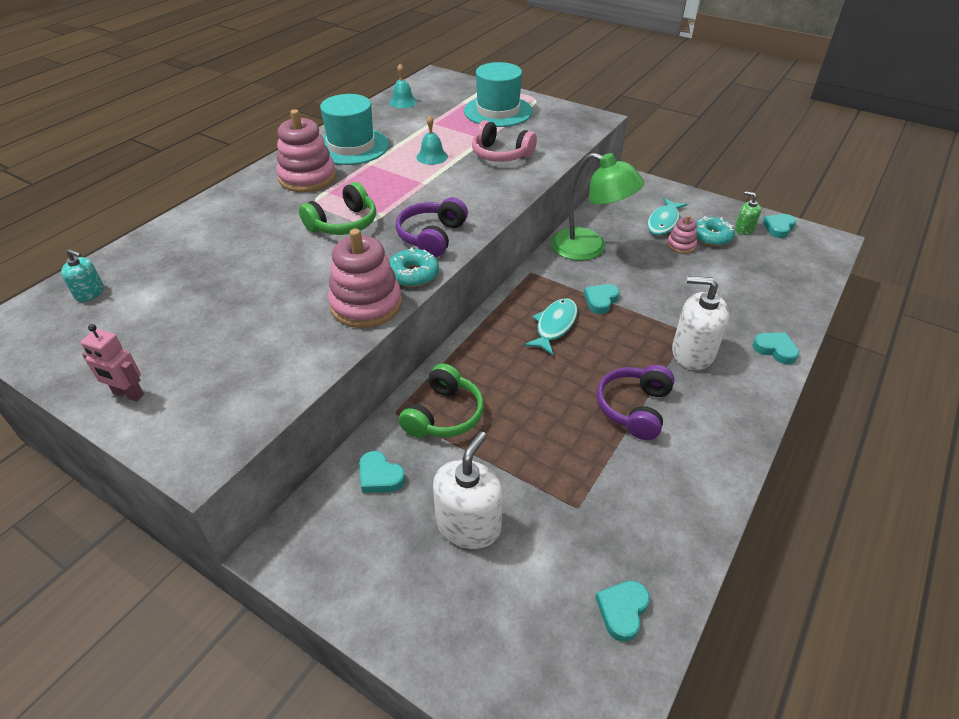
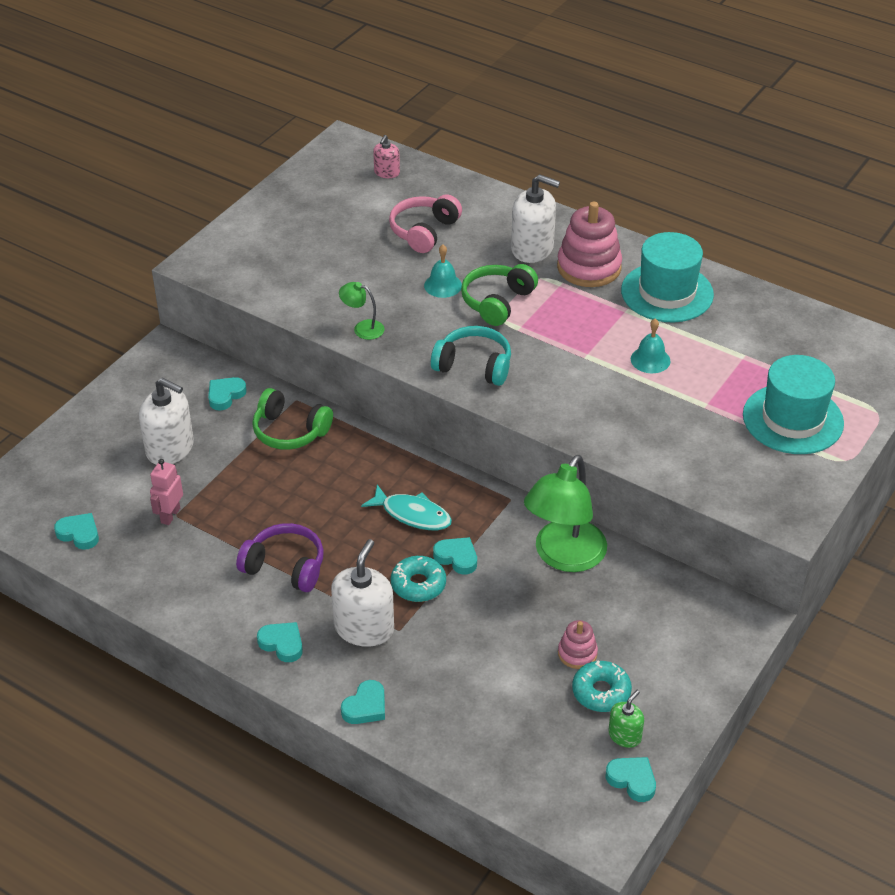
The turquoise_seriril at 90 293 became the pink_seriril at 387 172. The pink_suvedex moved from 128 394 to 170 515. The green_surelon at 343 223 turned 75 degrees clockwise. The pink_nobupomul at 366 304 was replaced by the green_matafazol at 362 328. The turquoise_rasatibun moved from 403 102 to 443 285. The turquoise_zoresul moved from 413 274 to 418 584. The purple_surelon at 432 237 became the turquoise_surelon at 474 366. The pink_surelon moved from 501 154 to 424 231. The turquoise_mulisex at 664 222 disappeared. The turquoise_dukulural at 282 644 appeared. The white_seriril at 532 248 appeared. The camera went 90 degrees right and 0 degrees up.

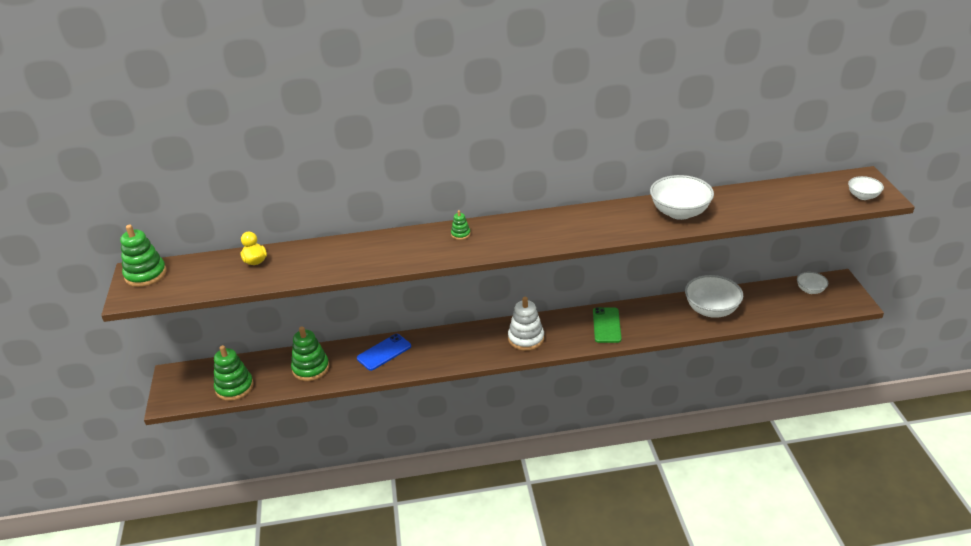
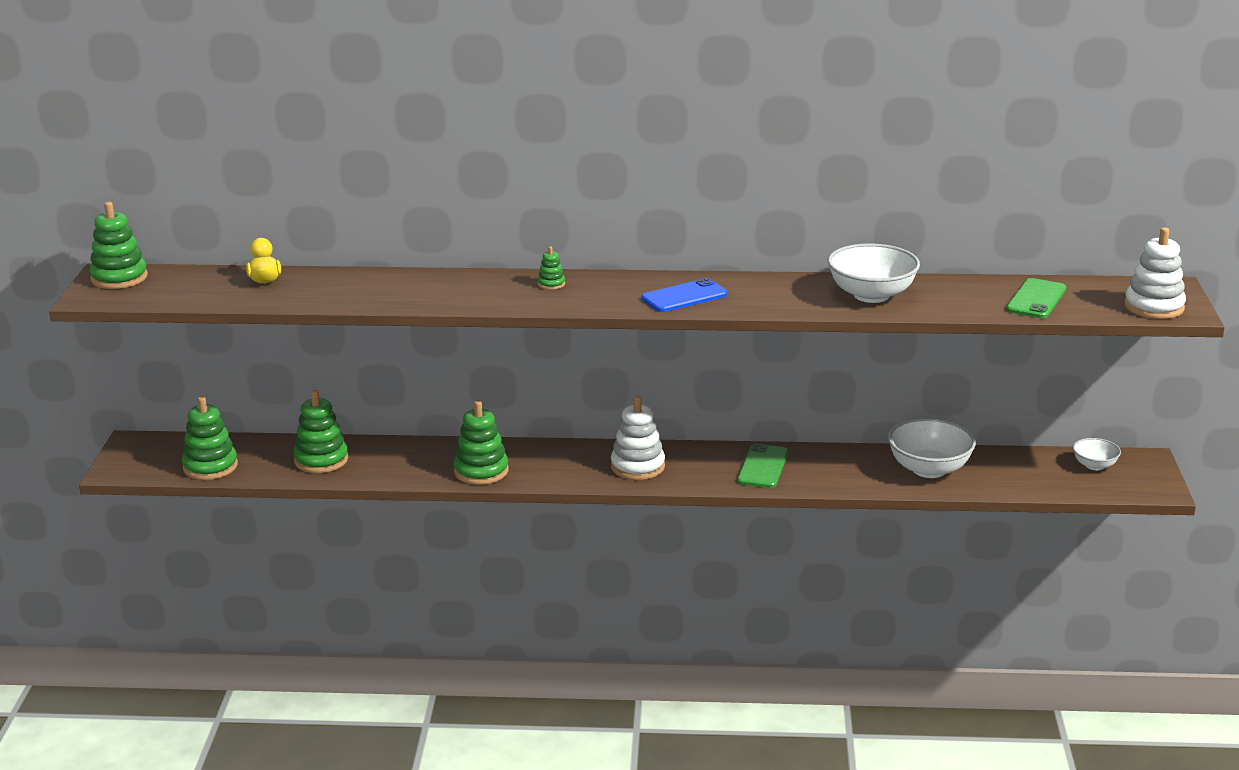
The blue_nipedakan moved from 384 352 to 684 296. The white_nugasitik at 863 196 was replaced by the white_nobupomul at 1154 307. The green_nobupomul at 481 471 appeared. The green_nipedakan at 1036 299 appeared. The camera went 10 degrees right and 10 degrees down.

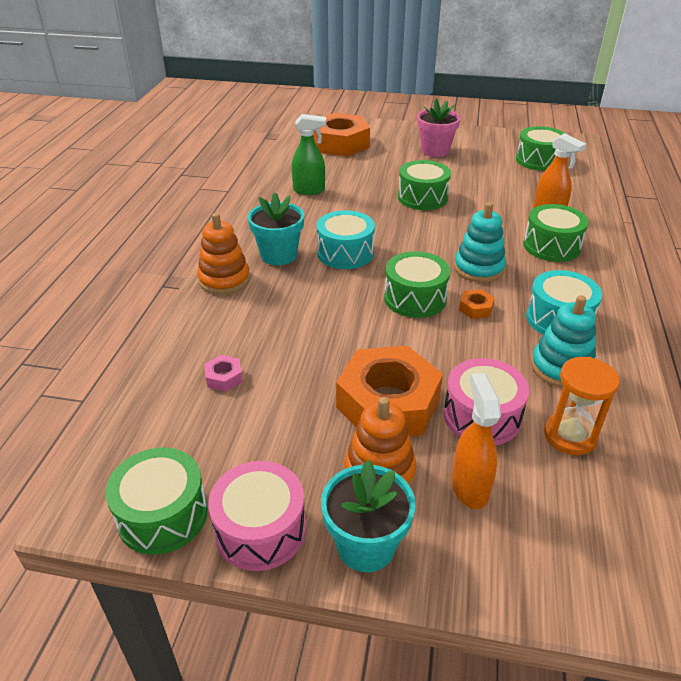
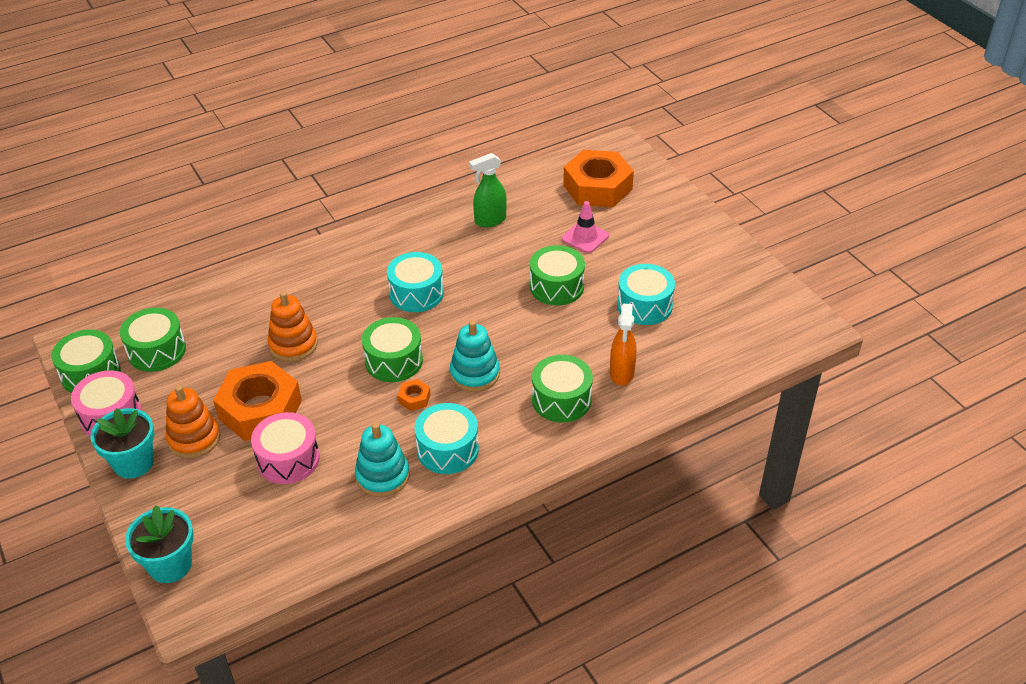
The orange_nobupomul moved from 224 280 to 293 345. The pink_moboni at 224 378 disappeared. The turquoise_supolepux moved from 278 255 to 170 565. The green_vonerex at 309 190 turned 105 degrees clockwise. The pink_supolepux at 435 151 disappeared. The orange_vonerex at 469 487 disappeared. The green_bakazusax moved from 538 160 to 157 351. The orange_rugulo at 570 436 disappeared. The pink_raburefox at 585 237 appeared. The turquoise_bakazusax at 644 305 appeared. The camera went 50 degrees right and 5 degrees up.

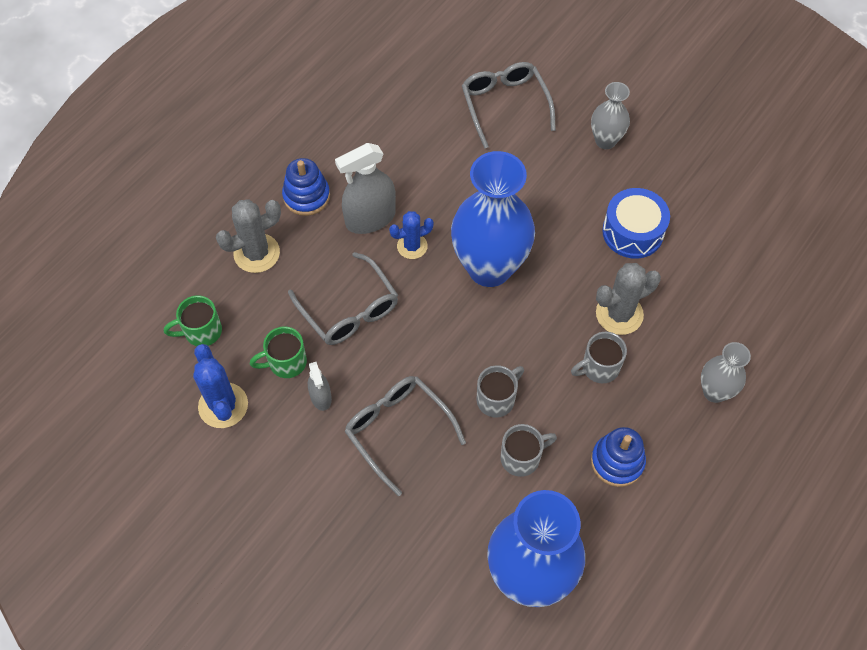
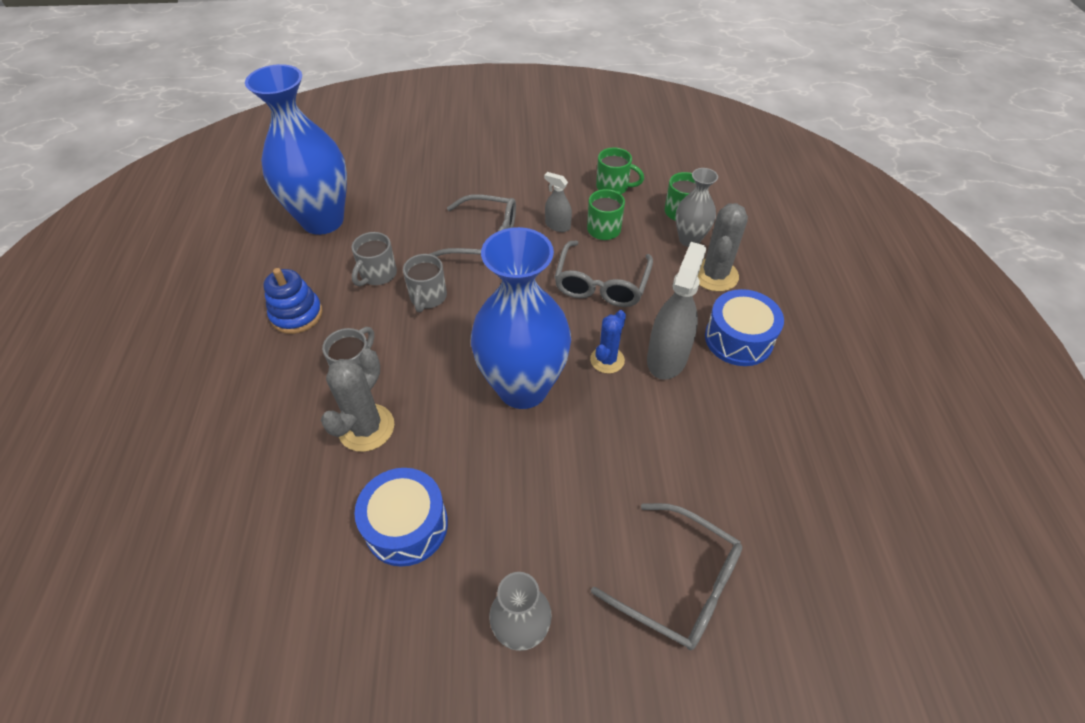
The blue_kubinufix at 223 405 was replaced by the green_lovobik at 613 187. The blue_nobupomul at 306 196 was replaced by the blue_bakazusax at 738 339. The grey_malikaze at 349 309 turned 90 degrees counterclockwise. The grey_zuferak moved from 714 391 to 689 239. The camera went 140 degrees right and 10 degrees down.

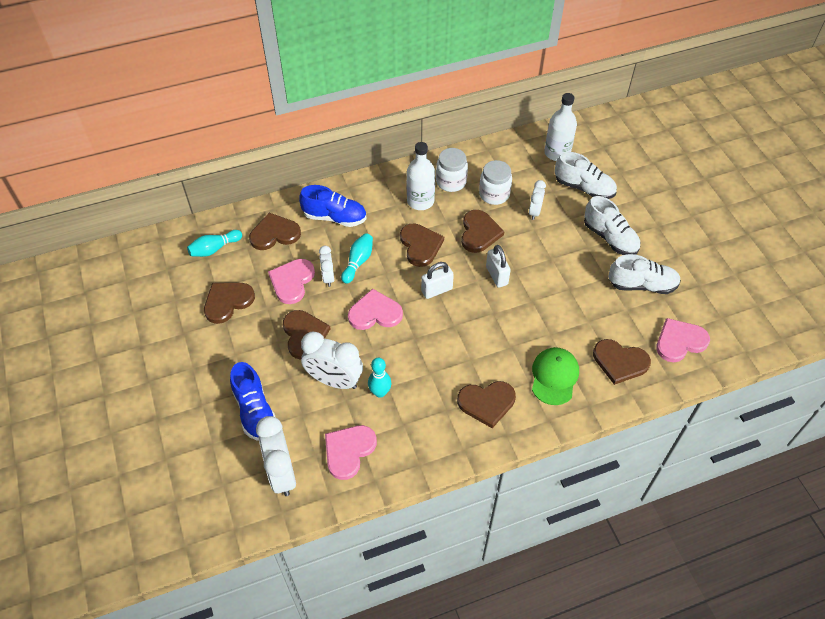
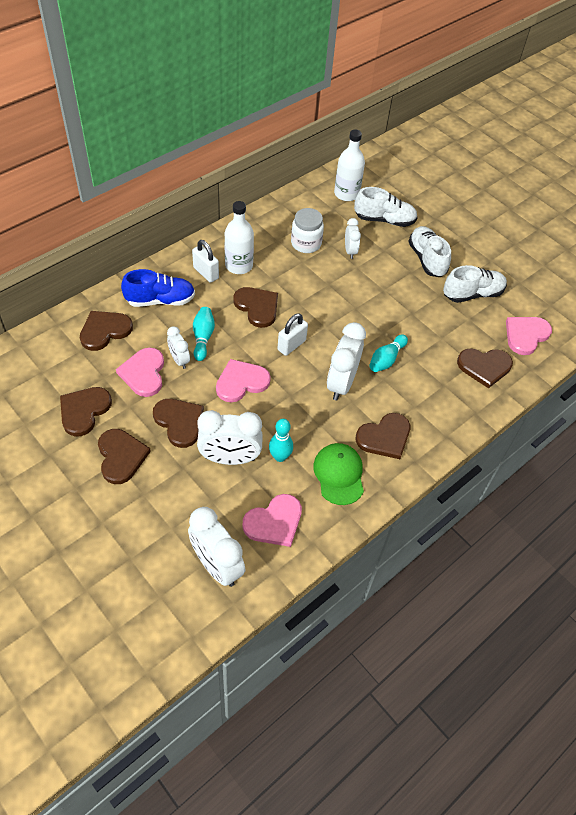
The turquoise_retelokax moved from 214 249 to 386 359. The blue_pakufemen at 255 411 disappeared. The pink_dukulural at 348 451 turned 135 degrees counterclockwise. The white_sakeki at 451 182 disappeared. The brown_dukulural moved from 479 233 to 121 456. The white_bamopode moved from 496 275 to 206 273. The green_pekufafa moved from 554 377 to 339 474. The white_pakufemen at 610 238 turned 135 degrees counterclockwise. The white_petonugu at 341 383 appeared. The camera went 25 degrees left and 0 degrees up.

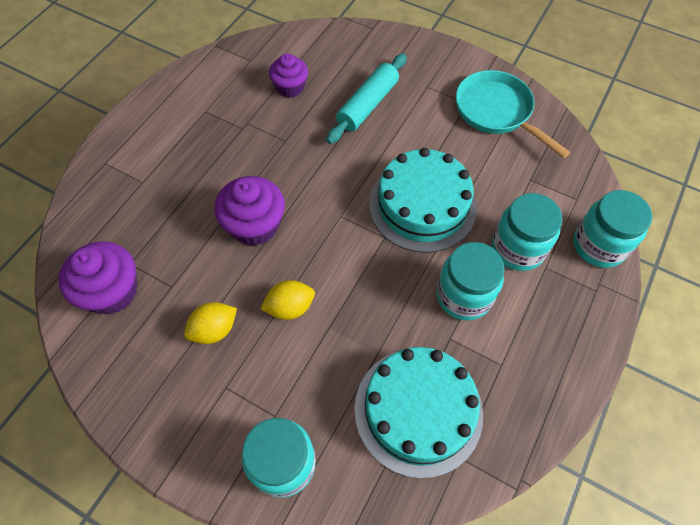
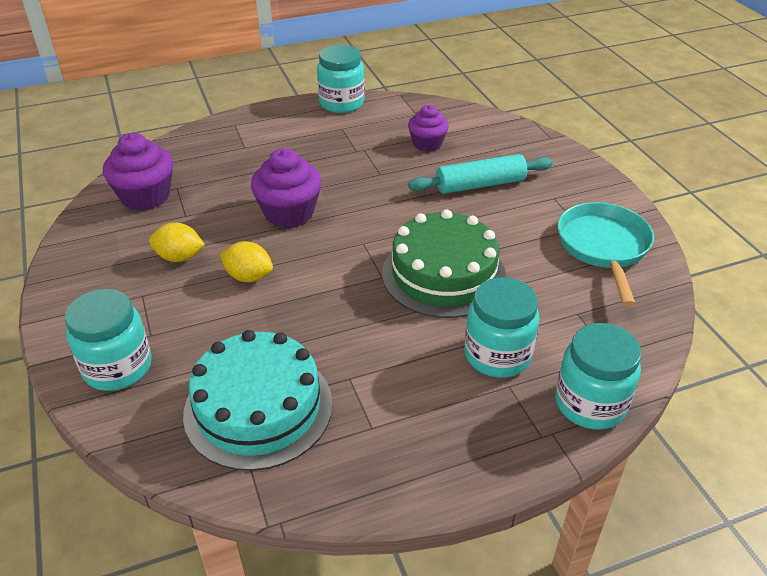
The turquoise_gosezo at 422 205 became the green_gosezo at 443 274. The turquoise_sakeki moved from 463 296 to 341 103. The camera went 40 degrees right and 20 degrees down.

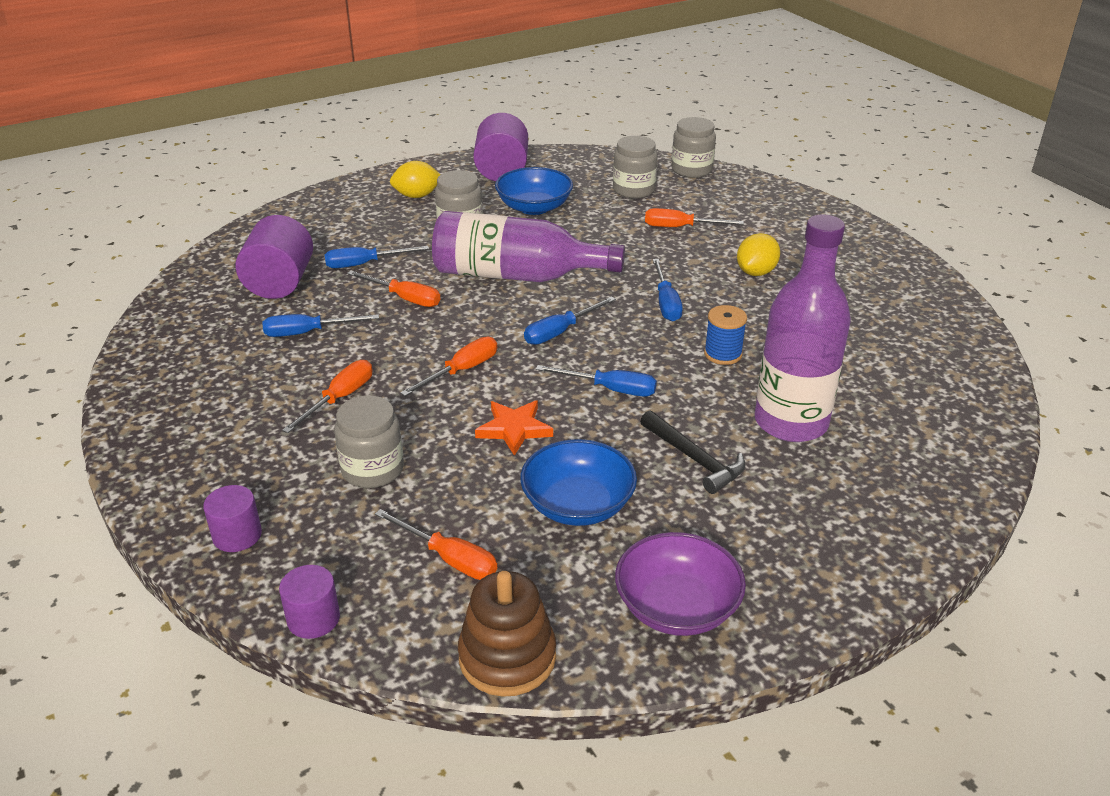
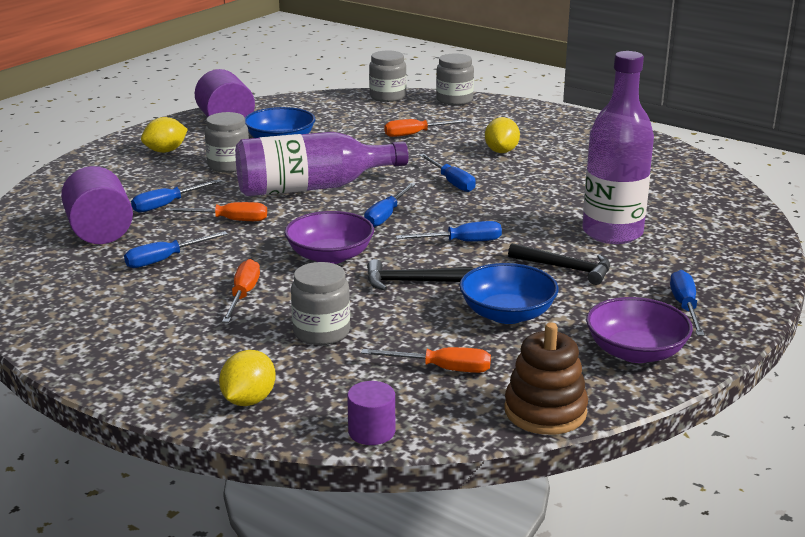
The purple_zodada at 237 535 was replaced by the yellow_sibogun at 249 400. The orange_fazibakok at 461 371 was replaced by the purple_nugasitik at 330 256. The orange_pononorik at 514 429 was replaced by the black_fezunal at 411 282. The grey_sakeki moved from 633 190 to 454 100. The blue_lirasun at 723 354 disappeared. The blue_fazibakok at 685 307 appeared. The camera went 25 degrees left and 10 degrees down.

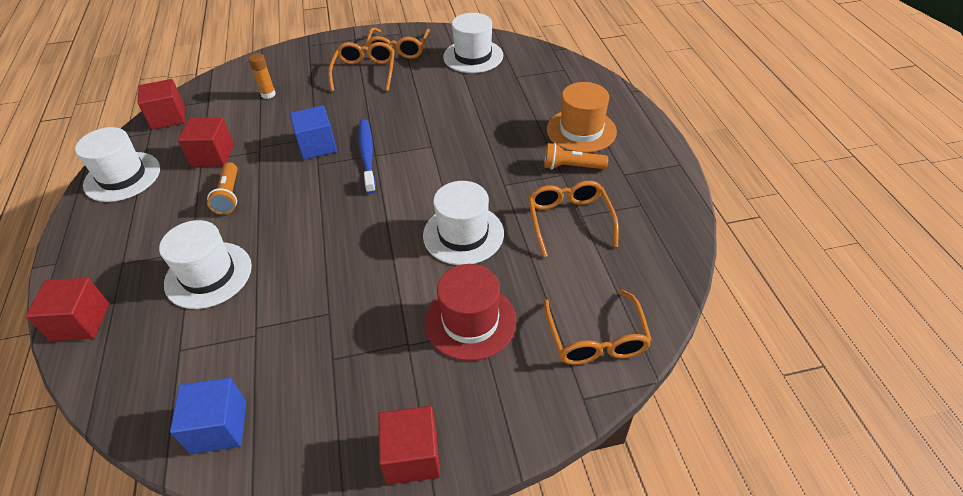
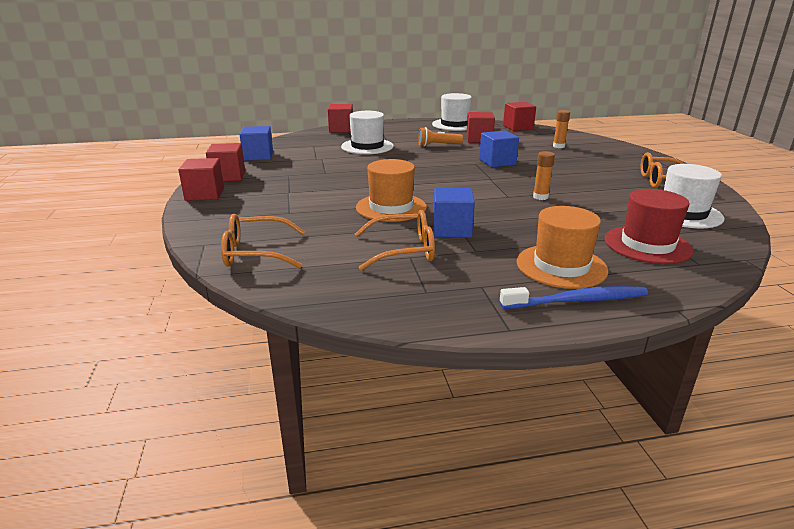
The orange_malikaze at 365 72 disappeared. The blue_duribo moved from 367 155 to 576 300. The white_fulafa at 463 234 became the orange_fulafa at 391 207. The red_fulafa moved from 470 321 to 647 245. The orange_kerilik at 571 167 disappeared. The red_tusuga at 228 176 appeared. The blue_tusuga at 452 229 appeared. The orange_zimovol at 540 197 appeared. The camera went 90 degrees right and 20 degrees down.

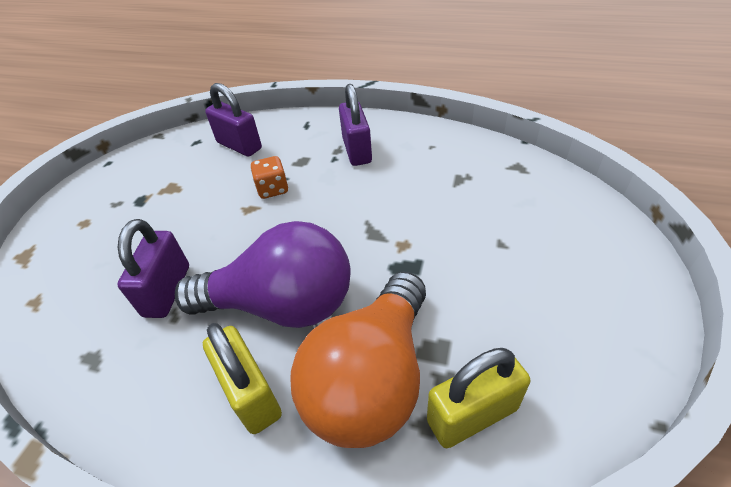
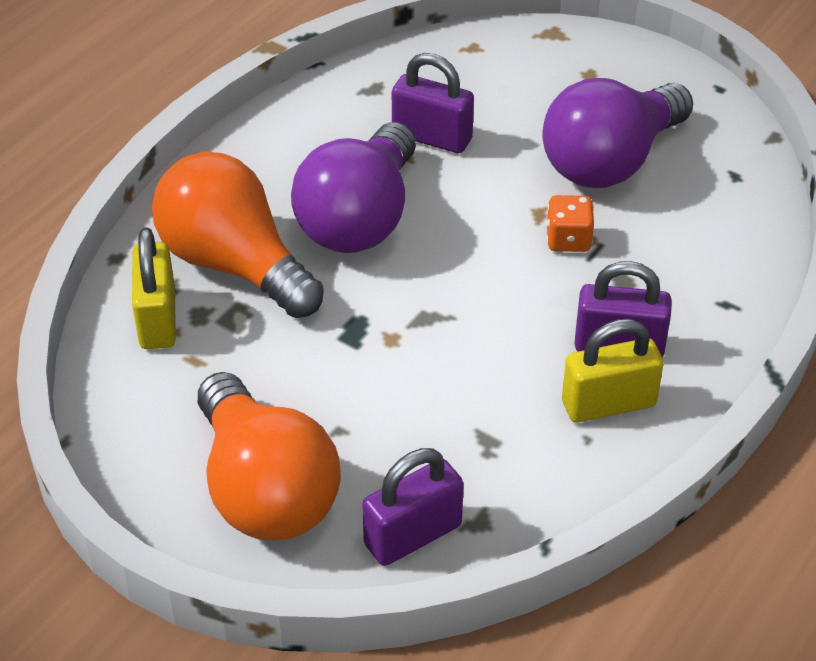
The yellow_bamopode moved from 251 394 to 608 404. The purple_bamopode moved from 239 146 to 413 535. The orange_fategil at 265 489 appeared. The purple_fategil at 610 161 appeared. The camera went 105 degrees right and 0 degrees up.

